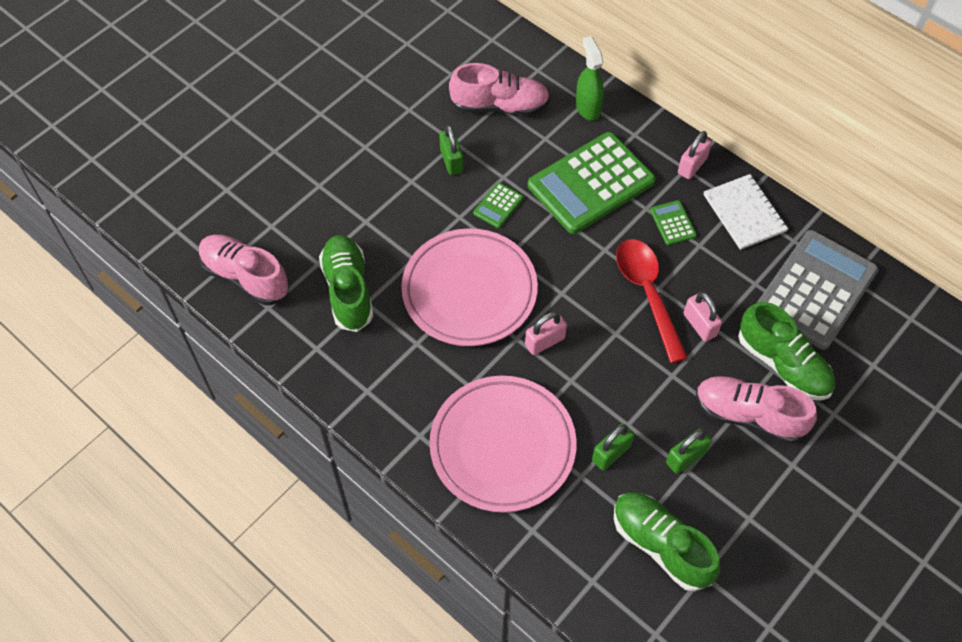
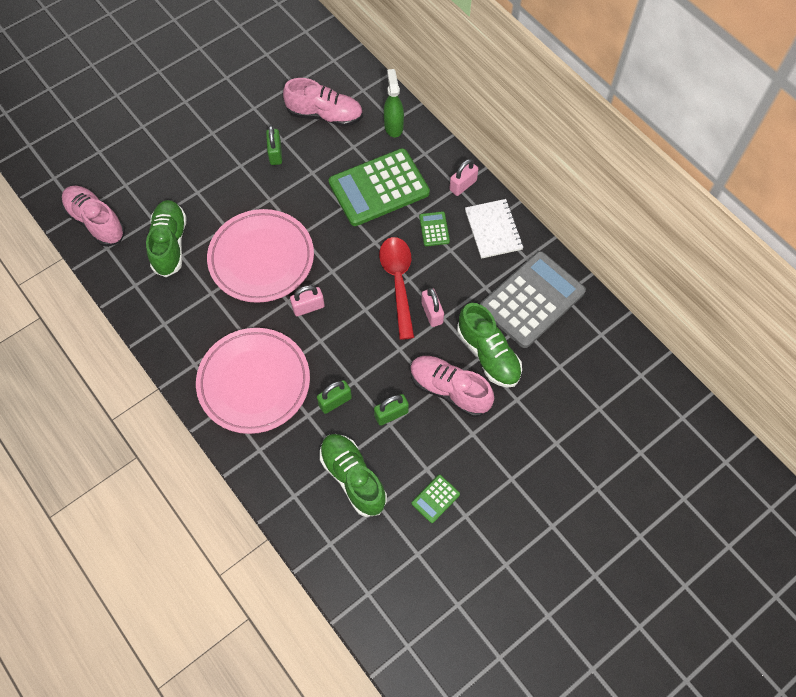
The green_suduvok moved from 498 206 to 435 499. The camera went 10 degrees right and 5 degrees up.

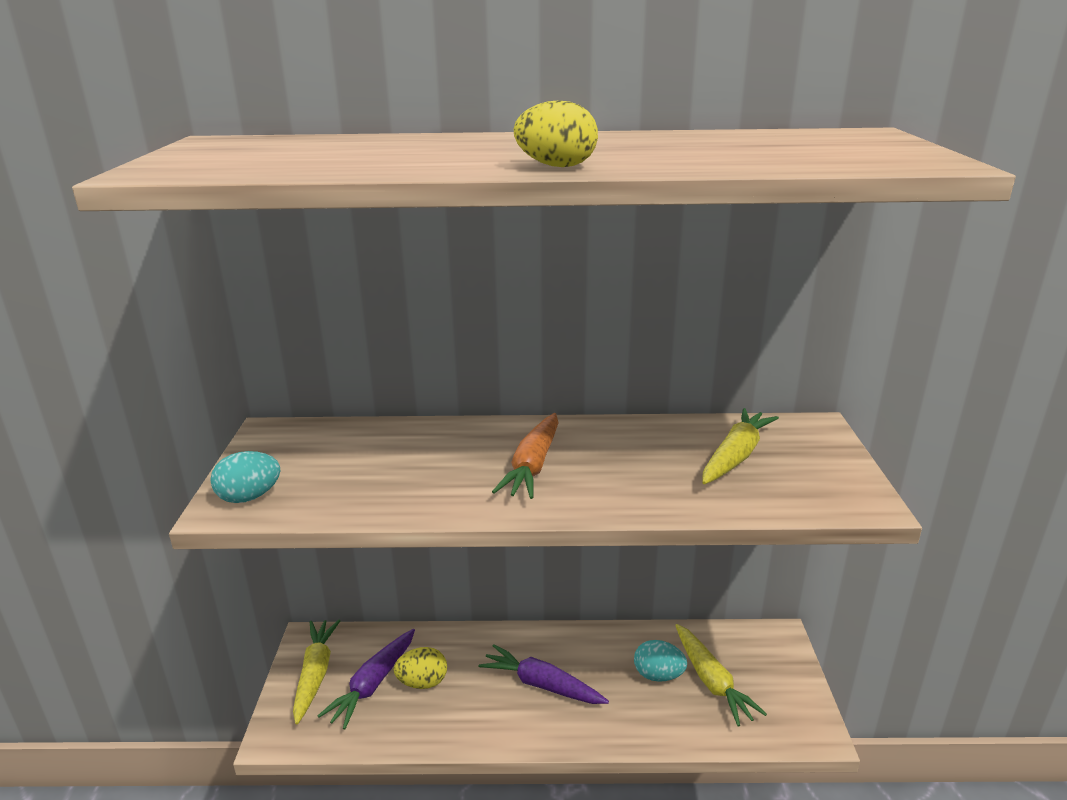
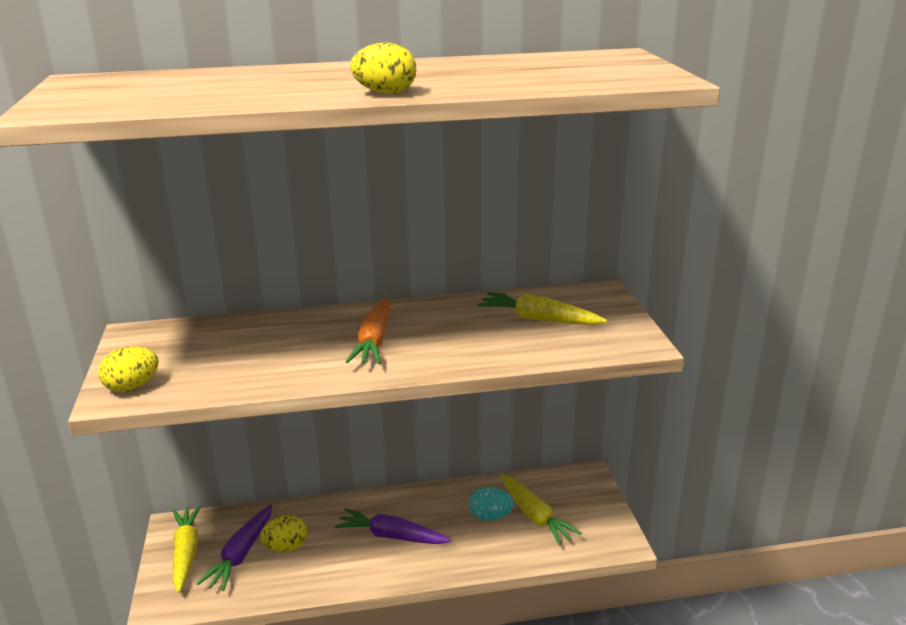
The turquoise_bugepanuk at 249 497 became the yellow_bugepanuk at 132 387. The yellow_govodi at 735 456 turned 90 degrees counterclockwise. The camera went 10 degrees left and 0 degrees up.

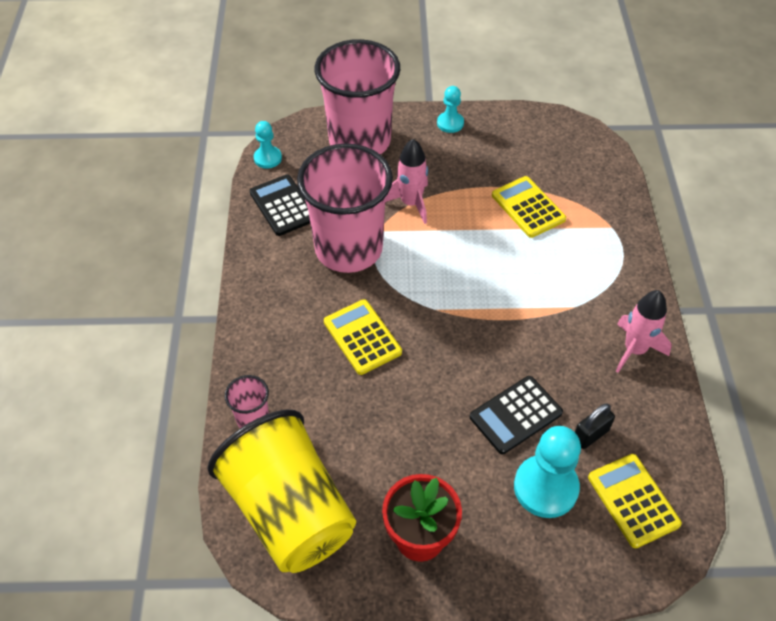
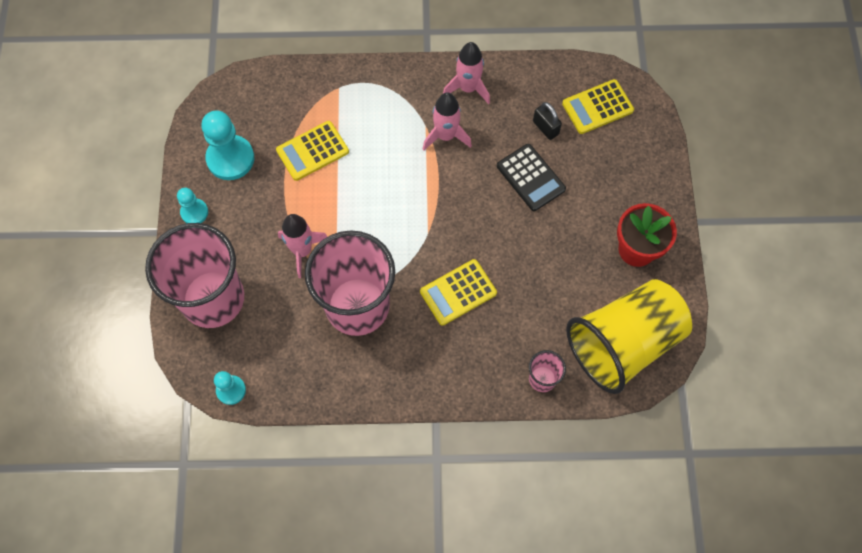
The black_suduvok at 283 205 disappeared. The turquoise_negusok moved from 545 487 to 230 159. The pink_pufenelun at 446 136 appeared. The camera went 90 degrees left and 15 degrees up.

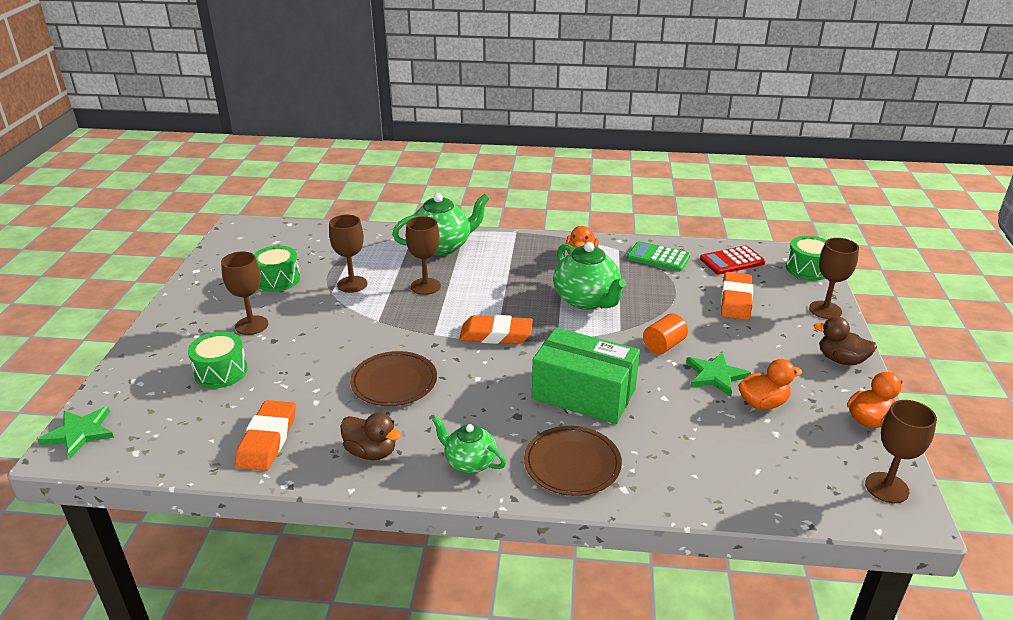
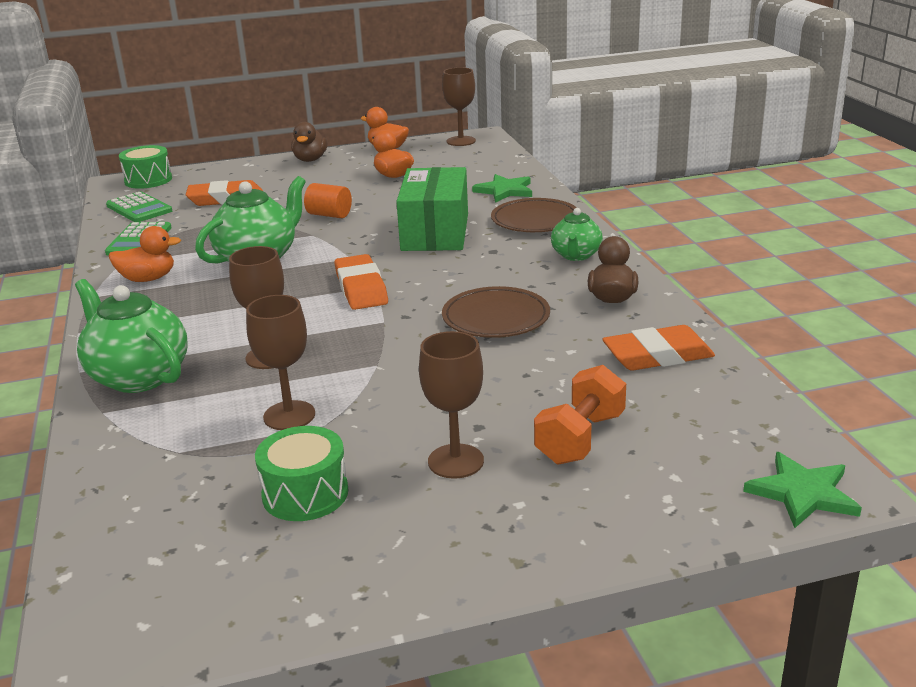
The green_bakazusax at 221 372 was replaced by the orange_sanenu at 580 438. The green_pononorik moved from 715 376 to 505 191. The red_suduvok at 732 261 became the green_suduvok at 139 208. The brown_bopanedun at 825 310 disappeared. The camera went 110 degrees left and 5 degrees down.

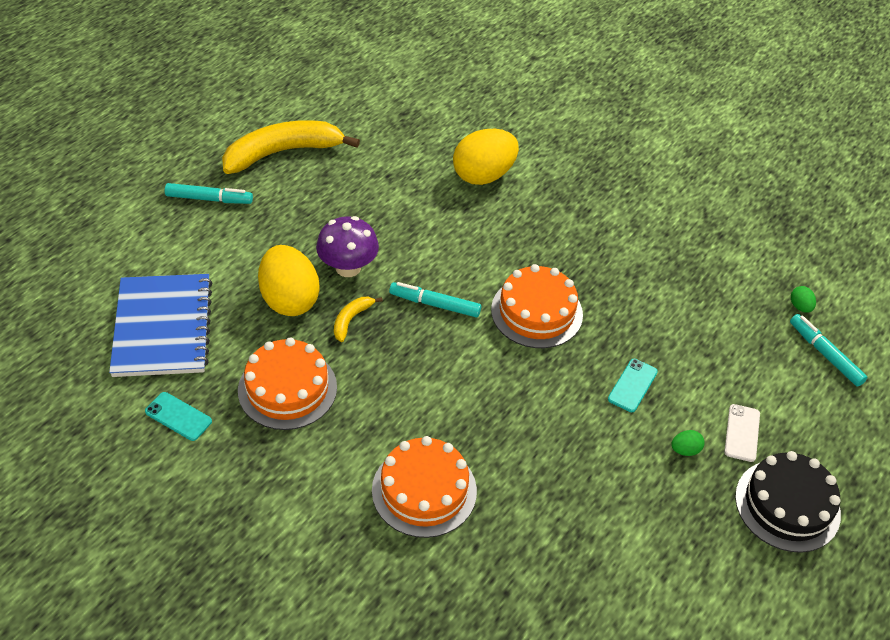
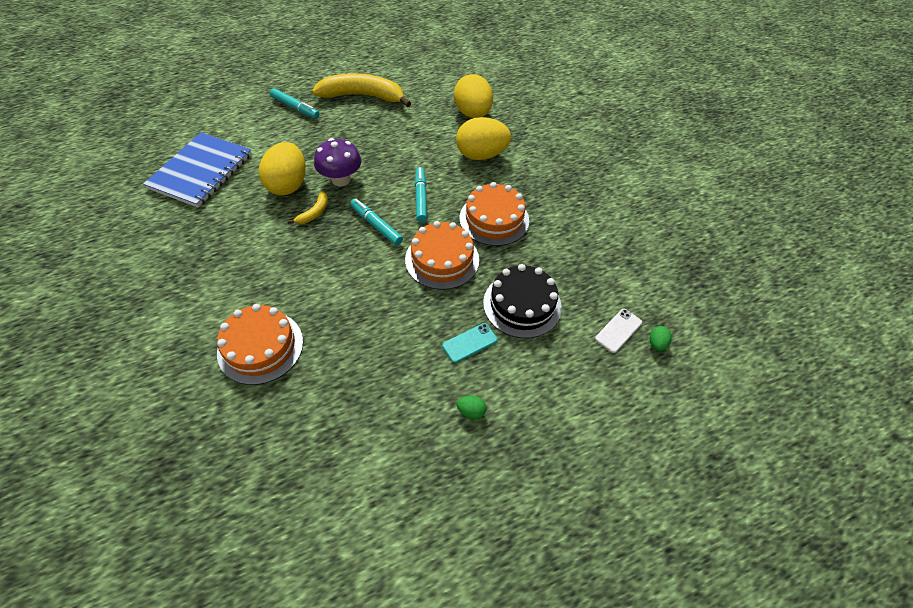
The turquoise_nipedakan at 178 416 disappeared. The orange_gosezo moved from 287 388 to 494 219. The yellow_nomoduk at 351 320 turned 150 degrees clockwise. The white_nipedakan moved from 742 433 to 618 330. The black_gosezo moved from 787 505 to 522 304. The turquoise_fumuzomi moved from 825 354 to 421 198. The yellow_bugepanuk at 472 113 appeared. The camera went 30 degrees right and 5 degrees up.

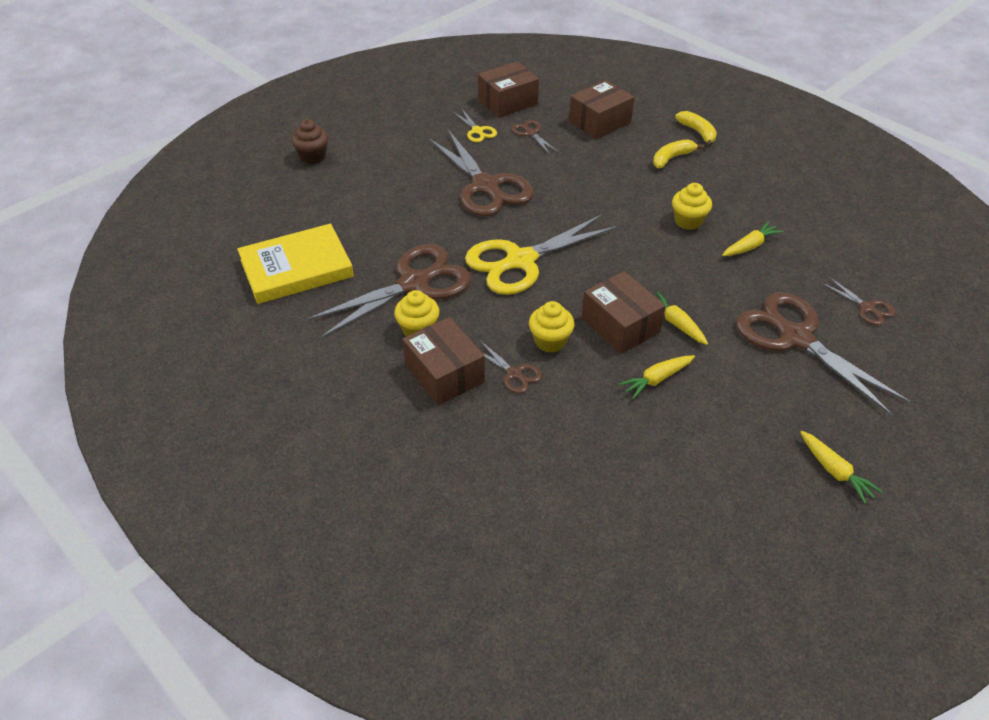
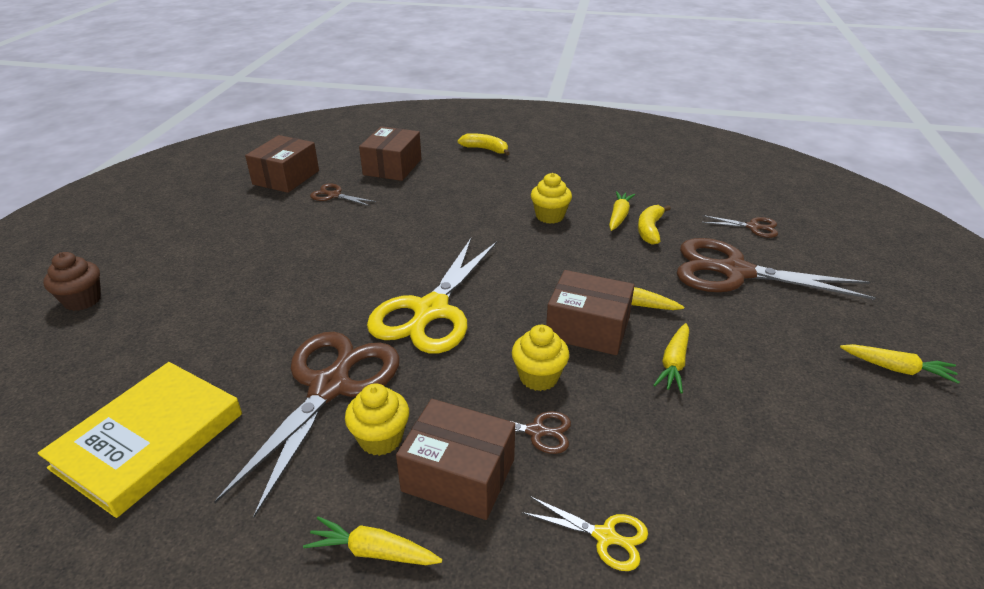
The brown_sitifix at 486 186 disappeared. The yellow_sitifix moved from 477 131 to 605 536. The yellow_nomoduk moved from 672 158 to 650 230. The yellow_govodi at 373 552 appeared. The camera went 35 degrees left and 10 degrees down.

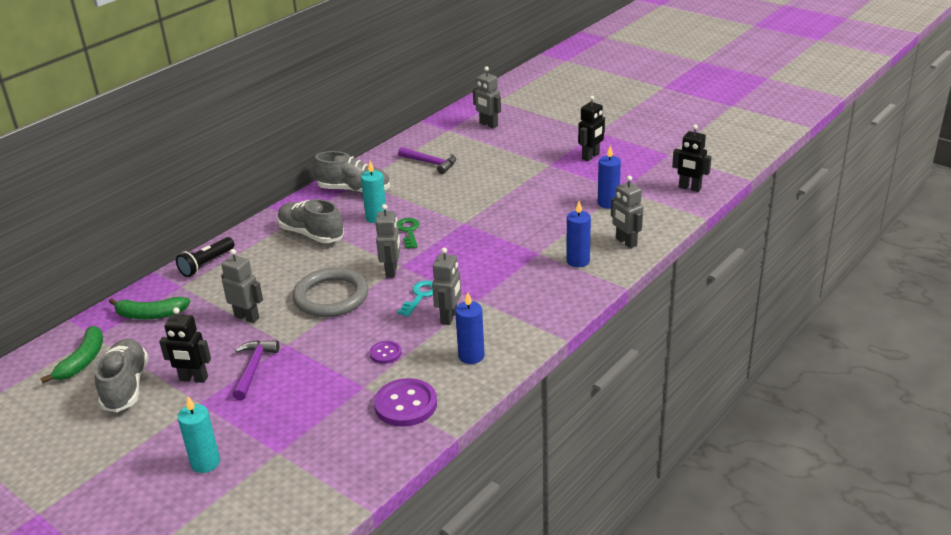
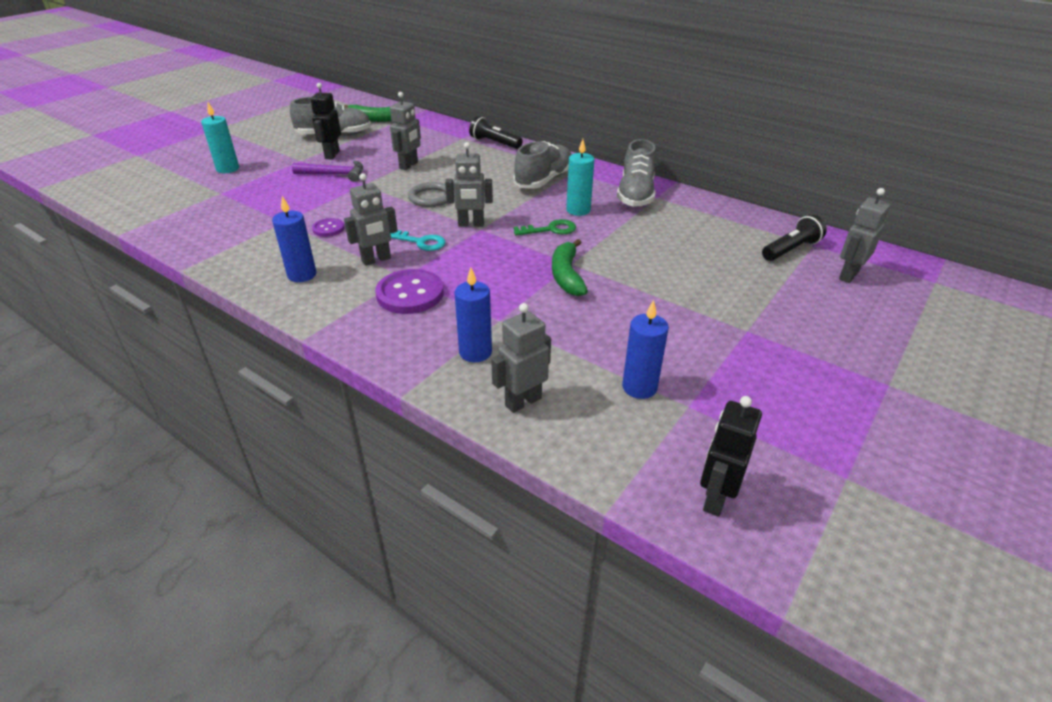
The green_nomoduk moved from 150 315 to 567 275. The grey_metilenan at 331 297 changed to 0.61 times the size. The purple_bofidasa moved from 405 404 to 410 294. The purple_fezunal at 431 163 disappeared. The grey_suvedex at 449 317 turned 45 degrees counterclockwise. The black_suvedex at 591 156 disappeared. The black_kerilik at 791 250 appeared. The camera went 85 degrees right and 5 degrees up.

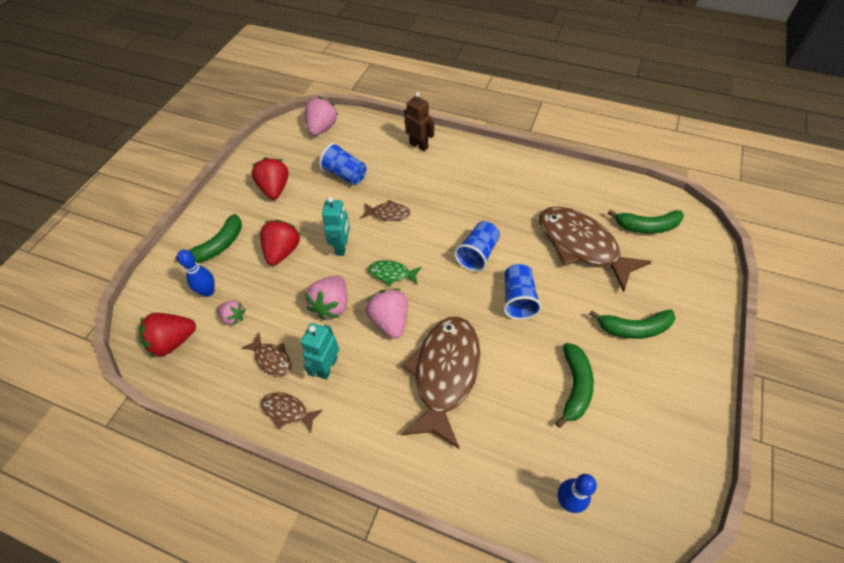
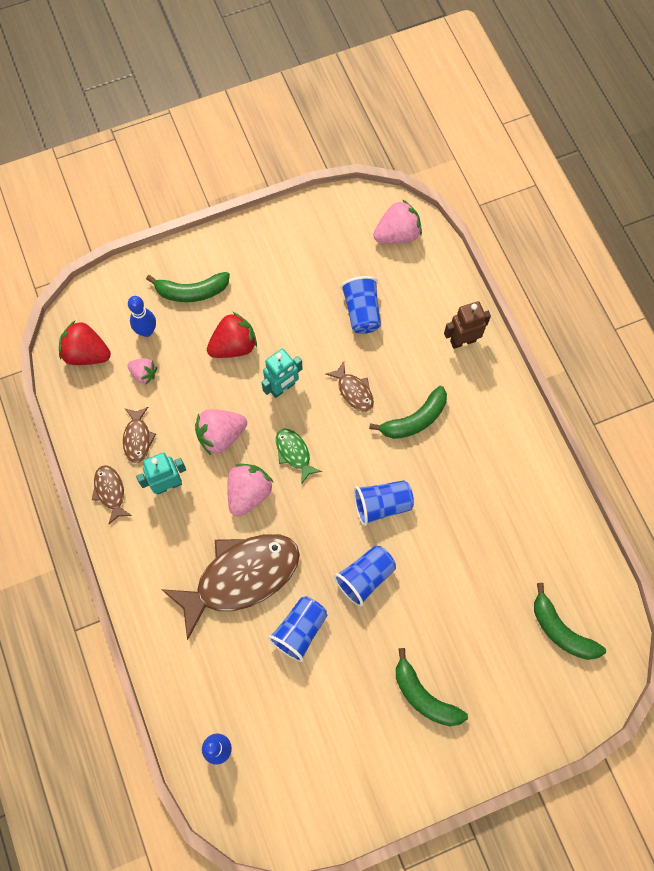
The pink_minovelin at 233 317 turned 45 degrees counterclockwise. The red_minovelin at 275 189 disappeared. The brown_suvedex at 419 145 turned 105 degrees counterclockwise. The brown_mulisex at 581 246 disappeared. The green_nomoduk moved from 574 387 to 414 420. The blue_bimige at 299 630 appeared. The camera went 45 degrees right and 15 degrees up.

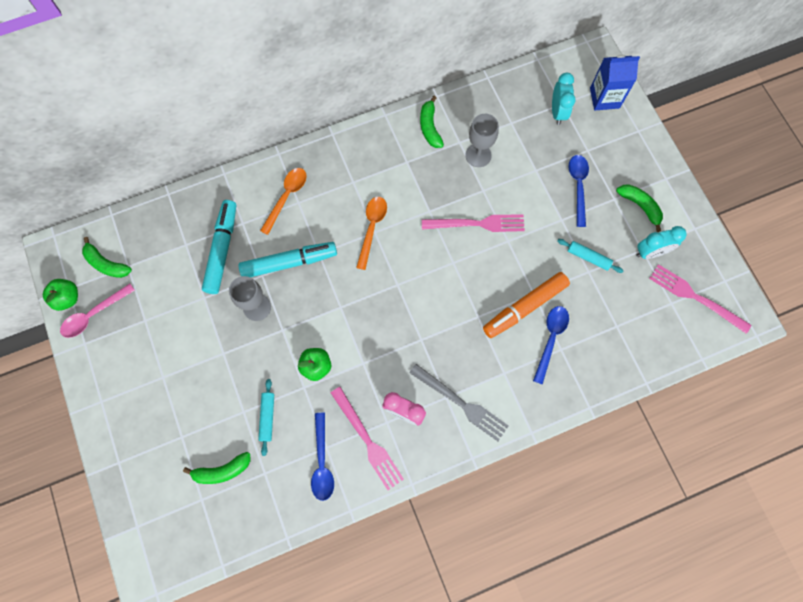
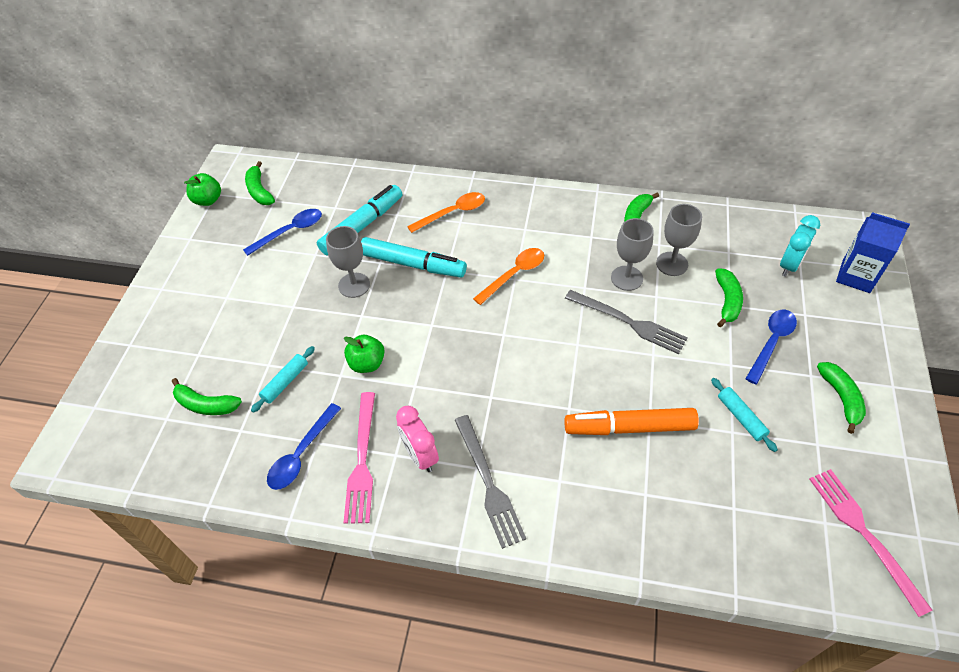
The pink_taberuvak at 94 314 disappeared. The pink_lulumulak at 477 224 became the grey_lulumulak at 628 322. The blue_taberuvak moved from 550 339 to 290 231. The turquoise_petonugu at 650 252 disappeared. The grey_bopanedun at 626 278 appeared. The green_nomoduk at 727 301 appeared. The camera went 35 degrees right and 20 degrees down.

